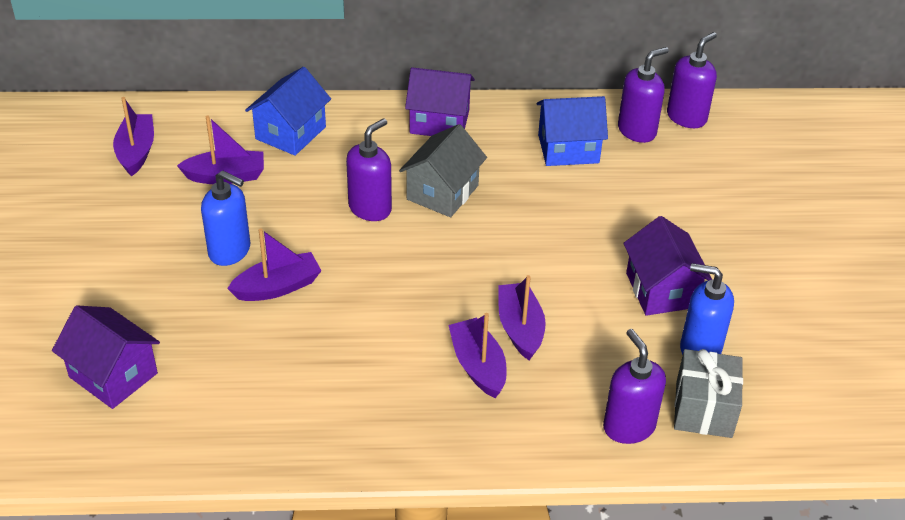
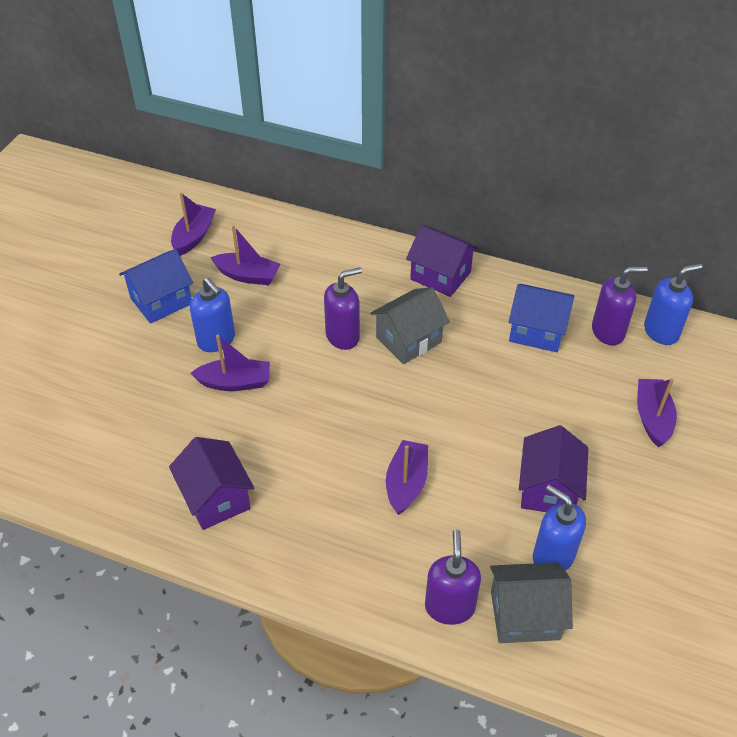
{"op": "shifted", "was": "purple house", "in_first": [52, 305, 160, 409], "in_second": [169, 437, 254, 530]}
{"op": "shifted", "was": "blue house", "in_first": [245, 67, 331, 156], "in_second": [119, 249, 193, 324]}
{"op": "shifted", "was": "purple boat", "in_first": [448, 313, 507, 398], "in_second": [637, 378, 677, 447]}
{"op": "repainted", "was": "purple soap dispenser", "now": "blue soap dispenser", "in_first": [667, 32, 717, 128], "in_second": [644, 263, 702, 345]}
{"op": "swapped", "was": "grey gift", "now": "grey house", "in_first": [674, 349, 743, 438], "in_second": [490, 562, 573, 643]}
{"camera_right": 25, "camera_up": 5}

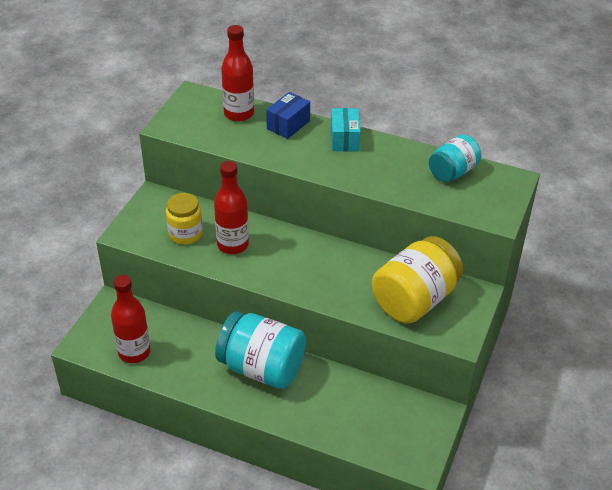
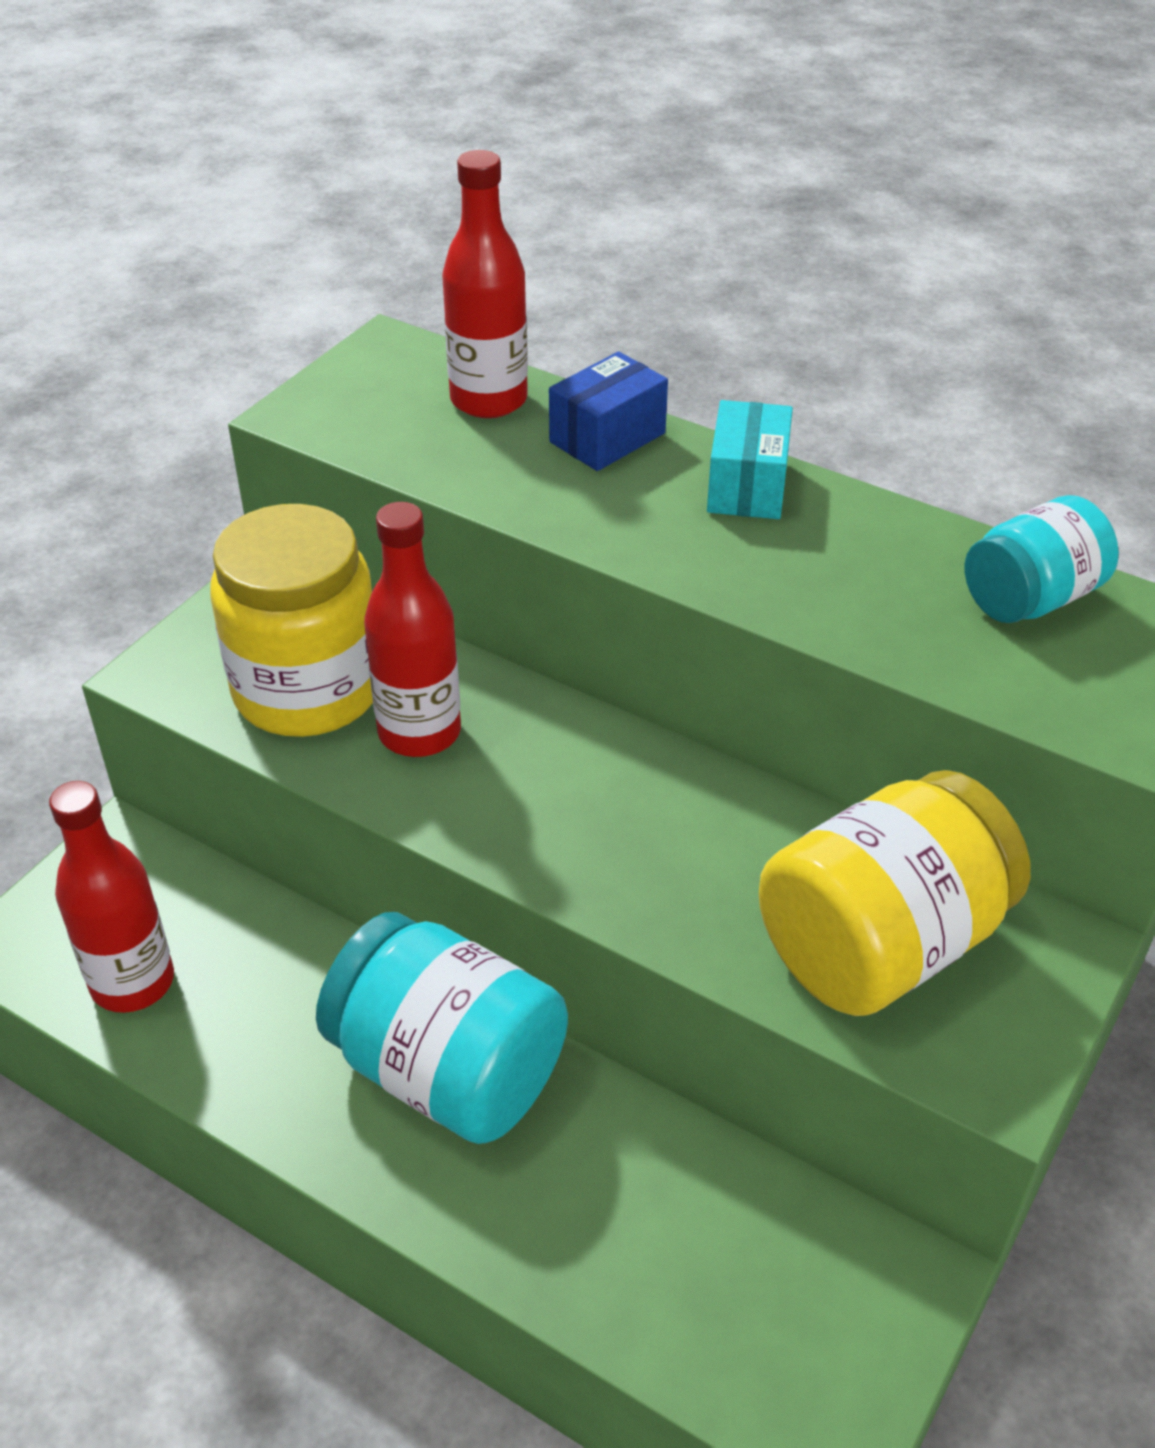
{"op": "scaled", "was": "yellow jar", "in_first": [166, 193, 203, 245], "in_second": [210, 504, 373, 737], "ratio": 1.68}
{"camera_right": 10, "camera_up": 0}

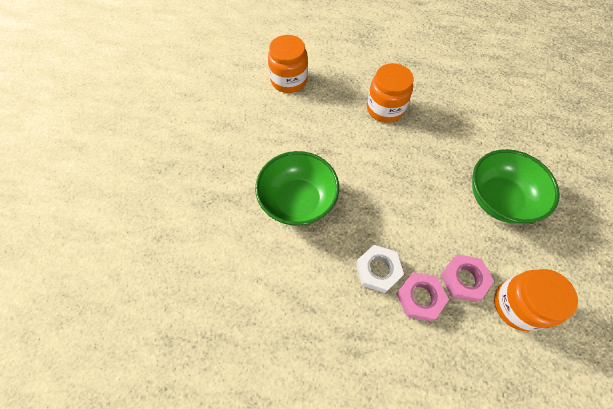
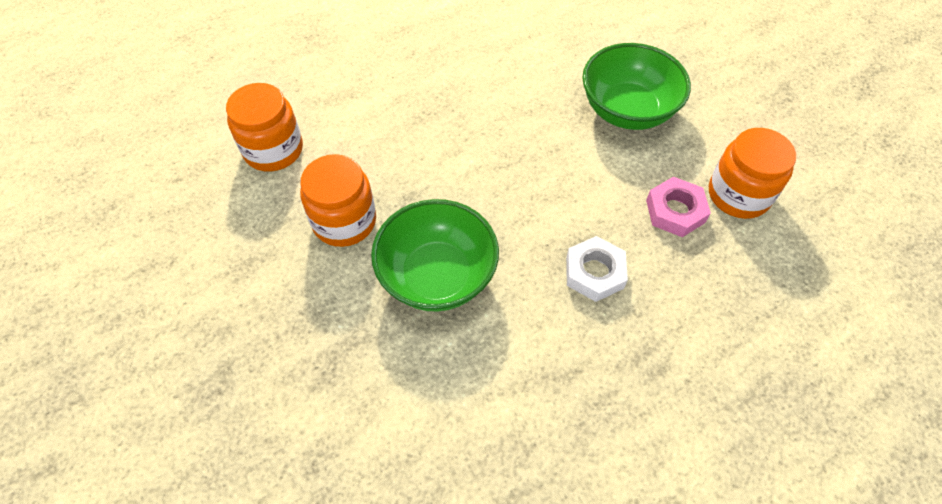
{"op": "shifted", "was": "orange jar", "in_first": [367, 63, 414, 123], "in_second": [300, 154, 376, 247]}
{"op": "gone", "was": "pink nut", "in_first": [396, 272, 449, 321]}
{"camera_right": -45, "camera_up": -5}

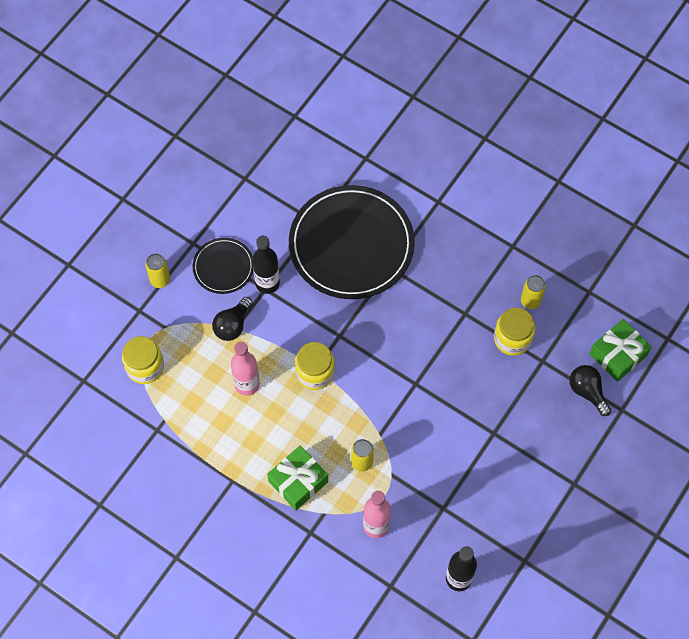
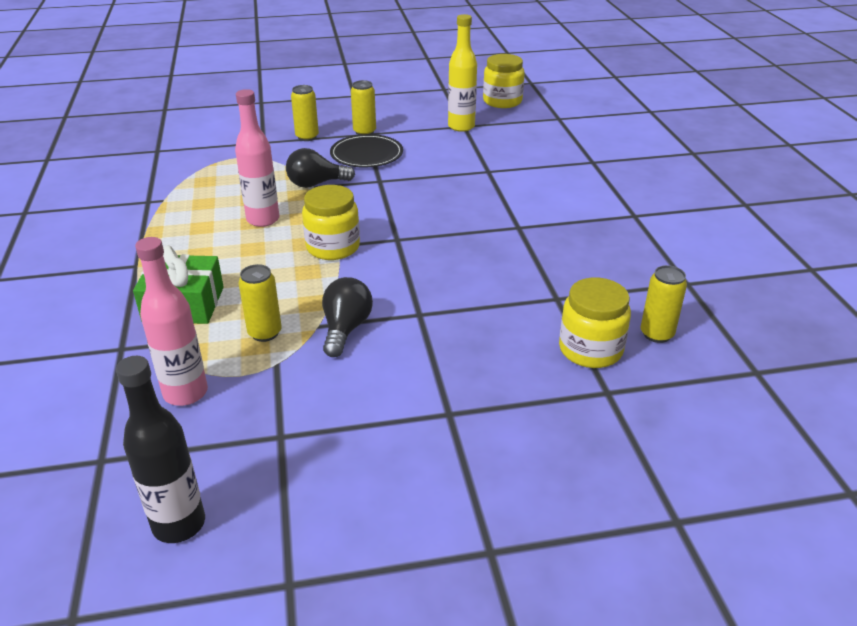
{"op": "shifted", "was": "yellow jar", "in_first": [122, 336, 164, 384], "in_second": [483, 54, 525, 108]}
{"op": "gone", "was": "black bottle", "in_first": [252, 236, 280, 294]}
{"op": "gone", "was": "black plate", "in_first": [289, 185, 415, 299]}
{"op": "shifted", "was": "black light bulb", "in_first": [569, 365, 611, 416], "in_second": [322, 277, 373, 357]}
{"op": "gone", "was": "green gift", "in_first": [589, 319, 652, 382]}
{"op": "new", "now": "yellow can", "in_second": [351, 80, 376, 135]}
{"op": "new", "now": "yellow bottle", "in_second": [448, 14, 477, 132]}
{"camera_right": 45, "camera_up": -30}

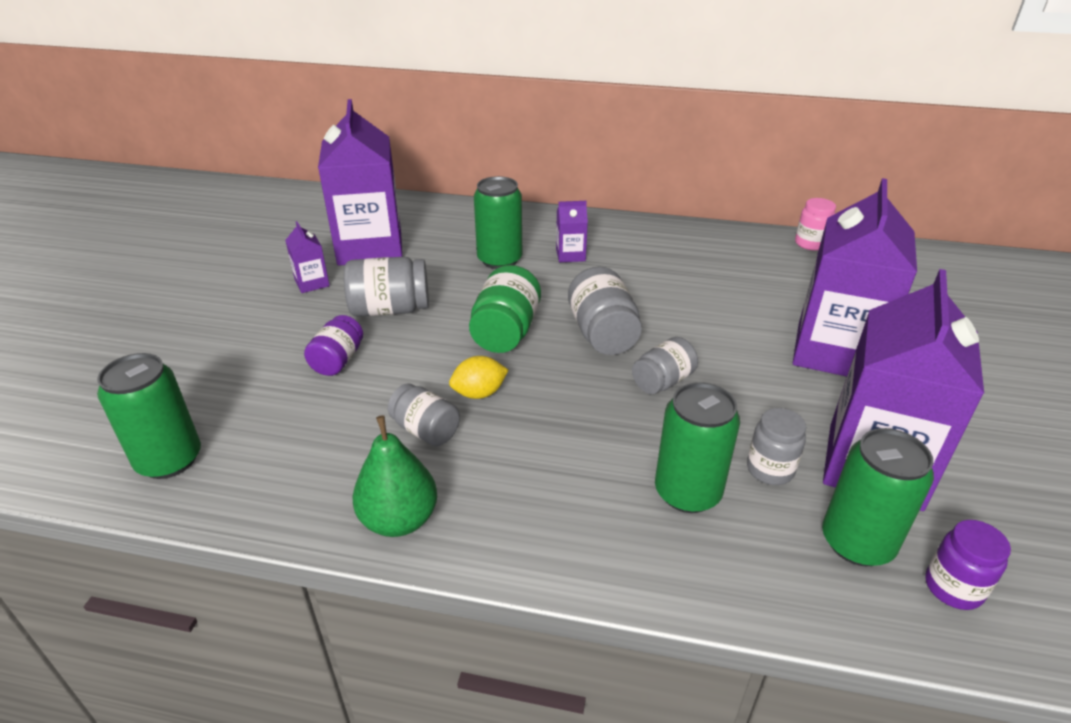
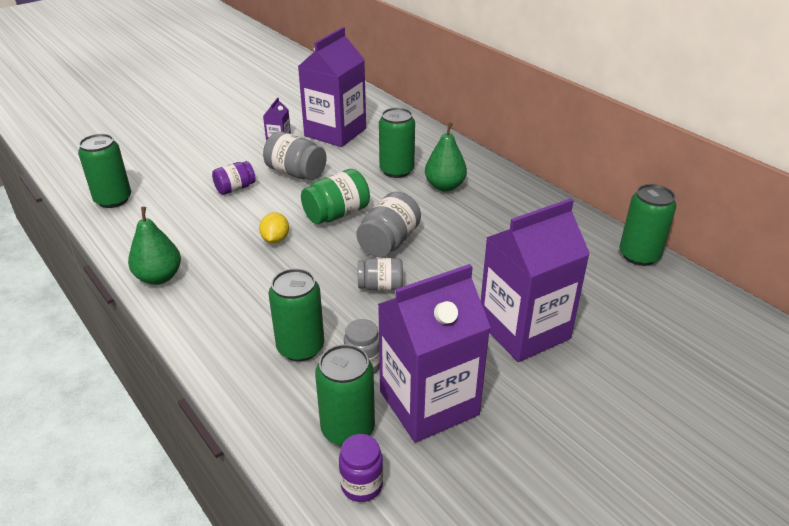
{"op": "gone", "was": "grey jar", "in_first": [388, 383, 460, 446]}
{"op": "rotated", "was": "yellow lemon", "in_first": [449, 356, 509, 399], "in_second": [259, 212, 289, 244], "clockwise": 75}
{"op": "swapped", "was": "purple carton", "now": "green pear", "in_first": [556, 201, 588, 262], "in_second": [425, 123, 467, 192]}
{"op": "swapped", "was": "pink jar", "now": "green can", "in_first": [795, 198, 836, 251], "in_second": [619, 184, 677, 266]}
{"camera_right": 40, "camera_up": 0}

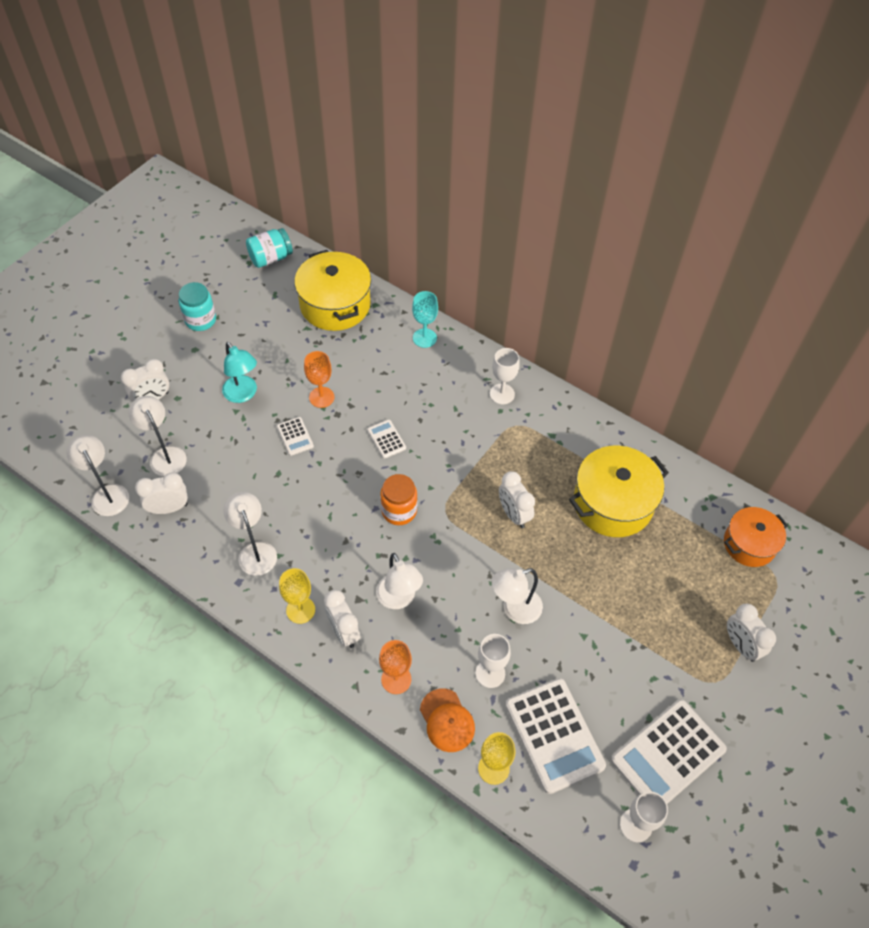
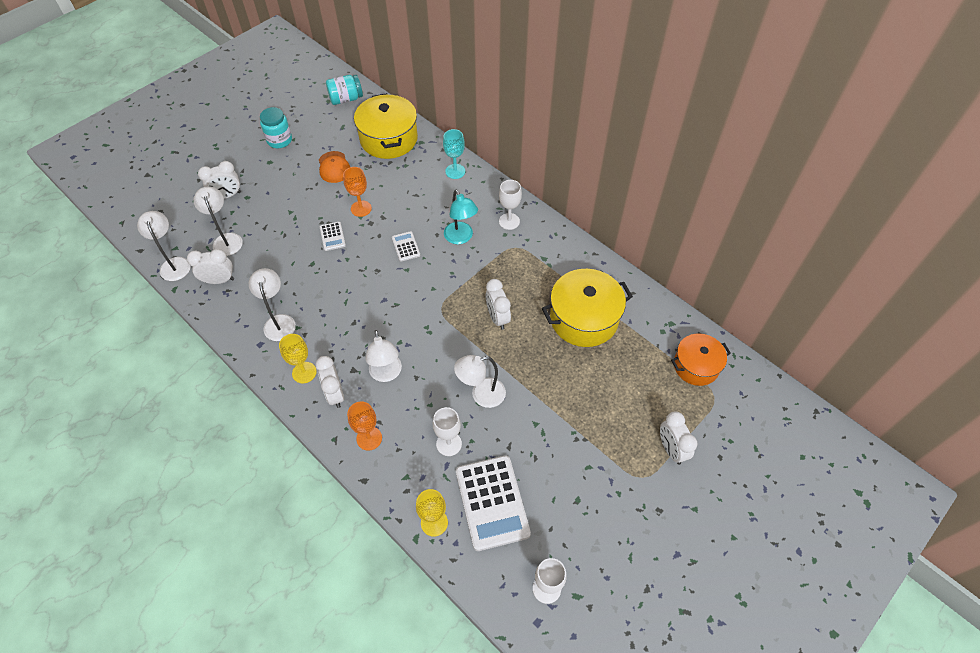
{"op": "shifted", "was": "turquoise lamp", "in_first": [222, 342, 257, 403], "in_second": [444, 190, 478, 244]}
{"op": "gone", "was": "orange jar", "in_first": [380, 474, 417, 525]}
{"op": "shifted", "was": "orange cap", "in_first": [420, 688, 475, 752], "in_second": [319, 151, 350, 183]}
{"op": "gone", "was": "white calculator", "in_first": [611, 699, 727, 804]}
{"camera_right": 10, "camera_up": 0}

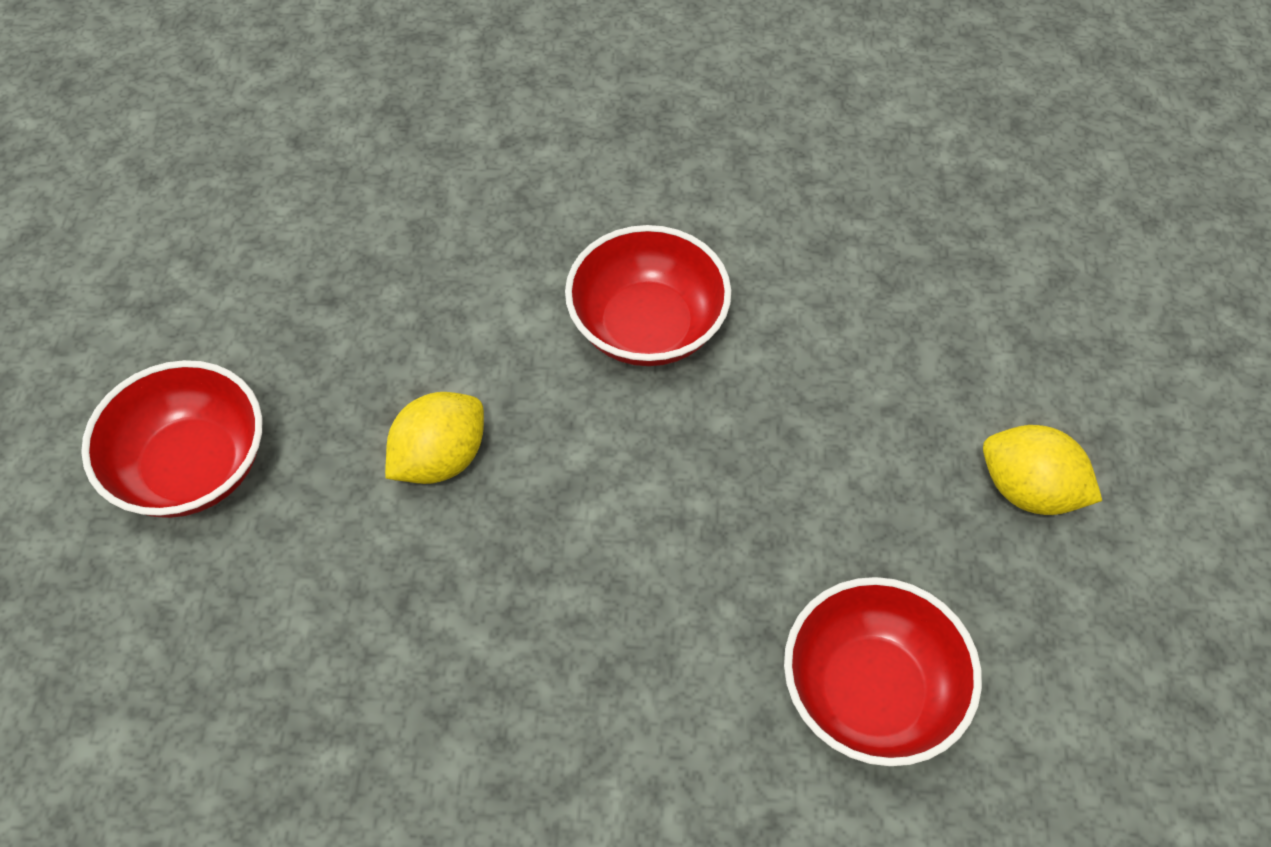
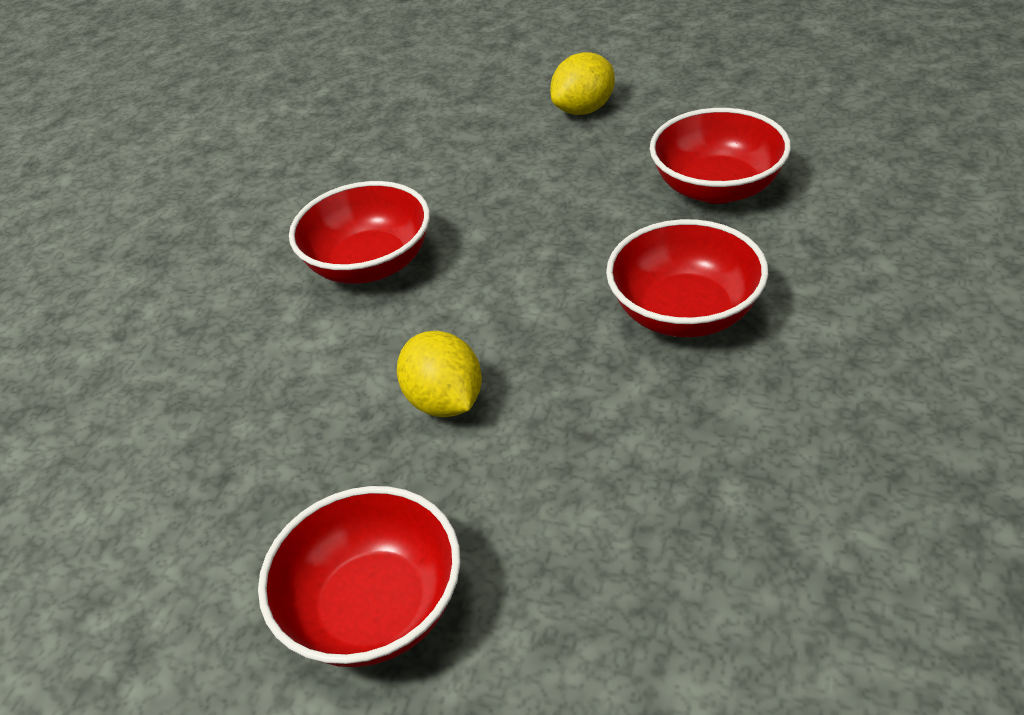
{"op": "new", "now": "red bowl", "in_second": [606, 219, 768, 337]}
{"camera_right": -70, "camera_up": -15}

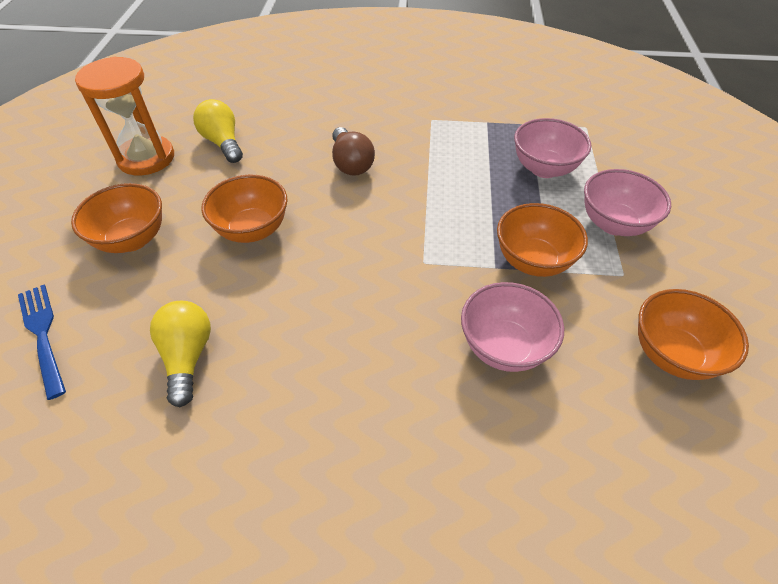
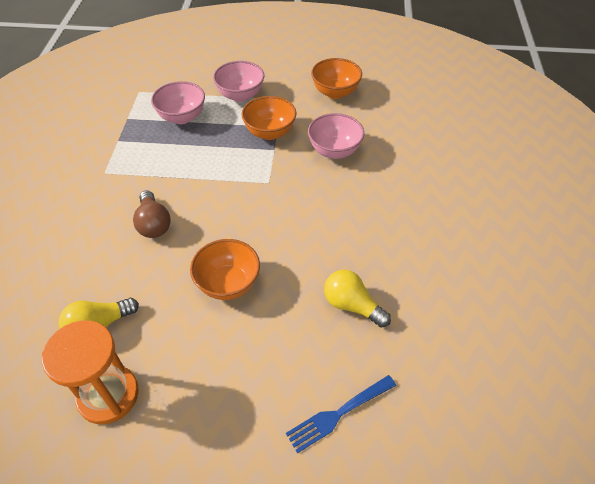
{"op": "gone", "was": "orange bowl", "in_first": [71, 183, 162, 253]}
{"op": "rotated", "was": "yellow light bulb", "in_first": [150, 301, 211, 407], "in_second": [324, 270, 391, 328], "clockwise": 45}
{"op": "rotated", "was": "brown light bulb", "in_first": [332, 127, 375, 176], "in_second": [133, 190, 171, 238], "clockwise": 90}
{"camera_right": -90, "camera_up": 0}

